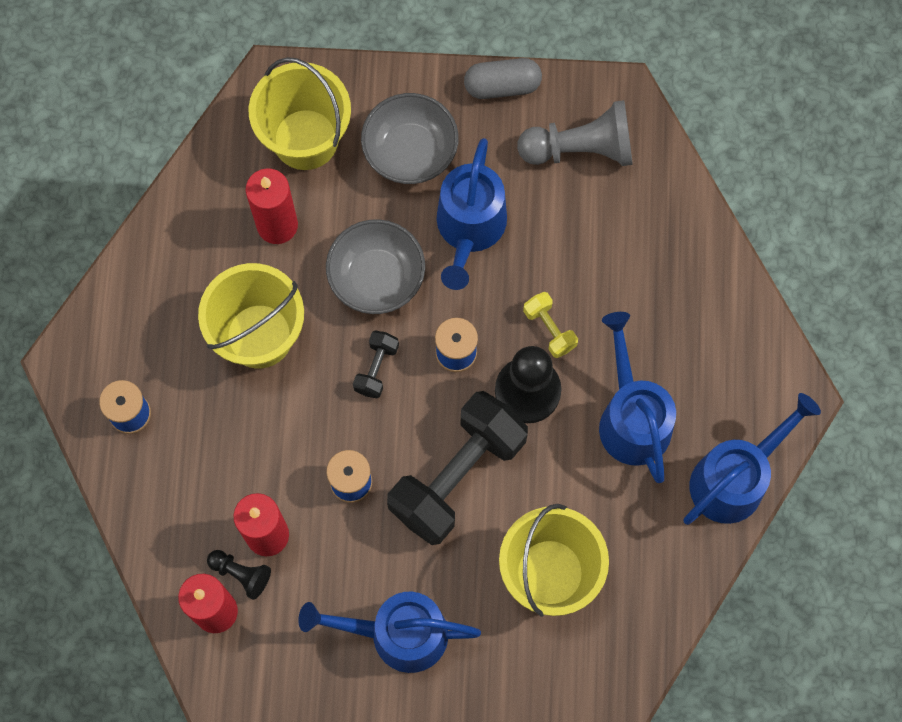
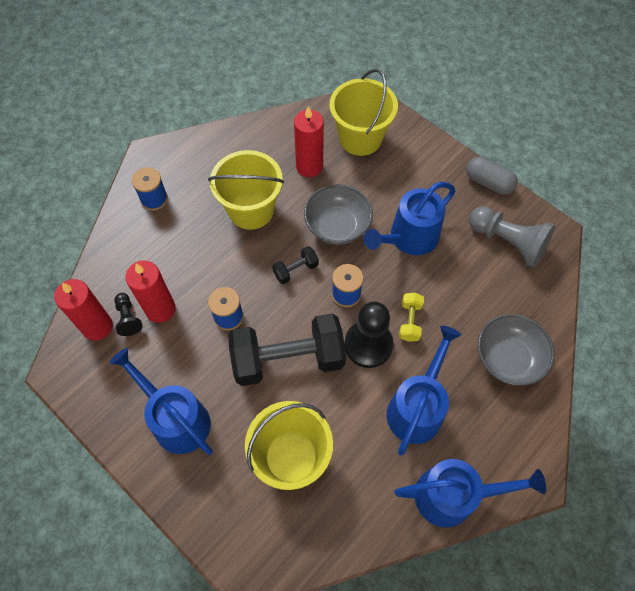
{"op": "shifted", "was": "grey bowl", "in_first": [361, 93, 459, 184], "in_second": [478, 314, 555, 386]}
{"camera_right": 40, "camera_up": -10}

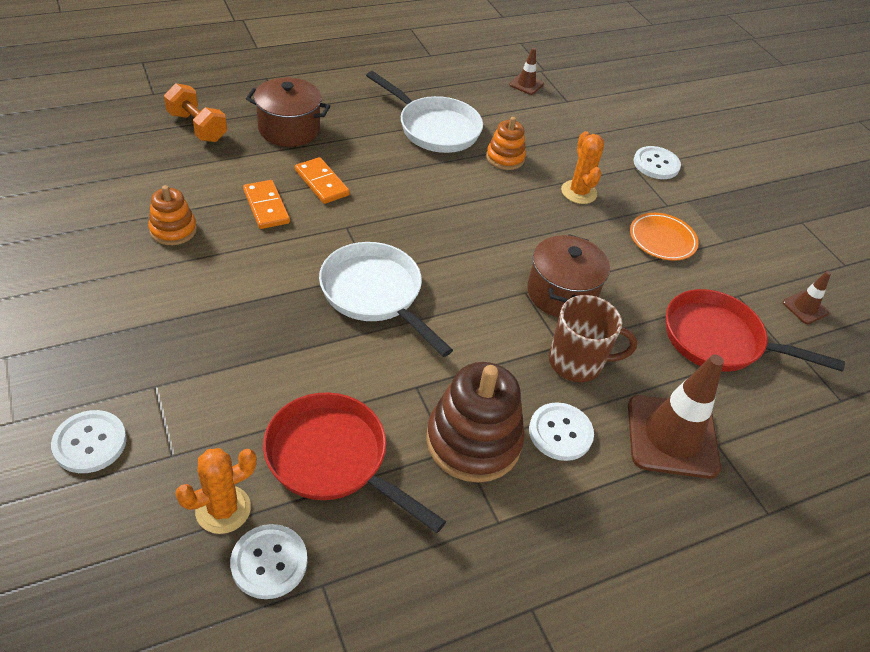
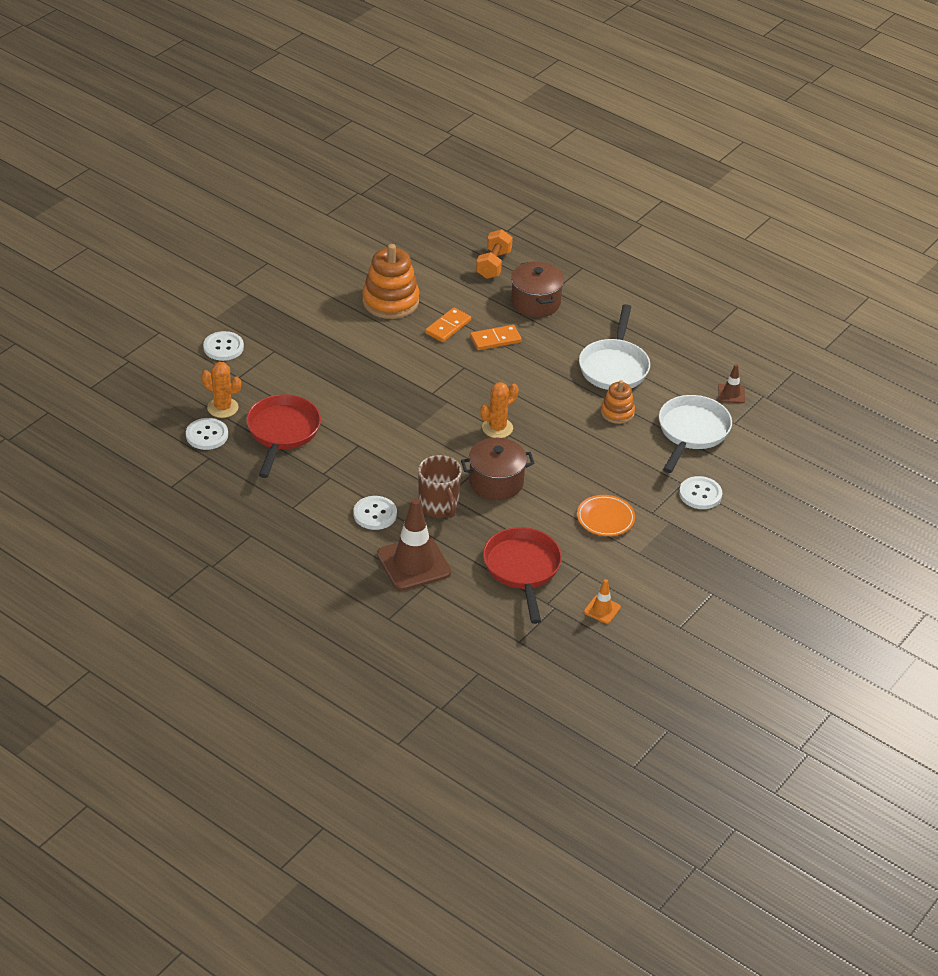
{"op": "scaled", "was": "orange stacking toy", "in_first": [148, 185, 197, 245], "in_second": [362, 244, 420, 319], "ratio": 1.77}
{"op": "rotated", "was": "orange domino", "in_first": [295, 157, 350, 204], "in_second": [470, 325, 522, 350], "clockwise": 45}
{"op": "shifted", "was": "white pan", "in_first": [319, 242, 453, 357], "in_second": [659, 395, 732, 473]}
{"op": "gone", "was": "brown stacking toy", "in_first": [426, 362, 525, 483]}
{"op": "shifted", "was": "orange cactus", "in_first": [561, 131, 604, 204], "in_second": [480, 382, 519, 438]}
{"op": "repainted", "was": "brown traffic cone", "now": "orange traffic cone", "in_first": [783, 271, 831, 324], "in_second": [584, 579, 621, 624]}
{"camera_right": 65, "camera_up": -5}

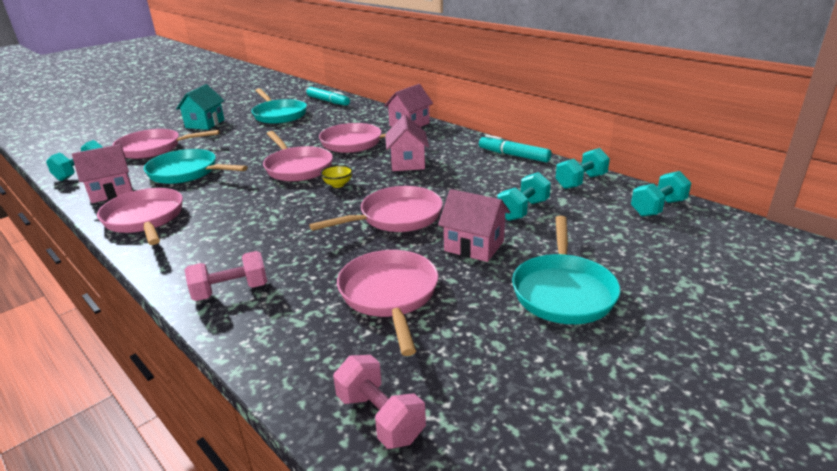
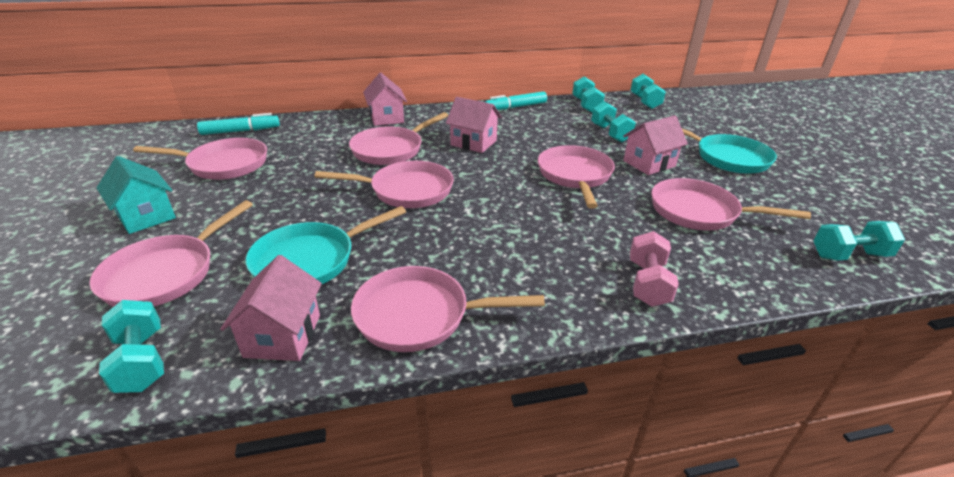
{"op": "repainted", "was": "turquoise pan", "now": "pink pan", "in_first": [251, 88, 307, 124], "in_second": [133, 138, 267, 180]}
{"op": "gone", "was": "yellow bowl", "in_first": [320, 165, 353, 188]}
{"op": "repainted", "was": "pink dumbbell", "now": "turquoise dumbbell", "in_first": [333, 355, 426, 449], "in_second": [814, 221, 905, 261]}
{"camera_right": -60, "camera_up": 5}

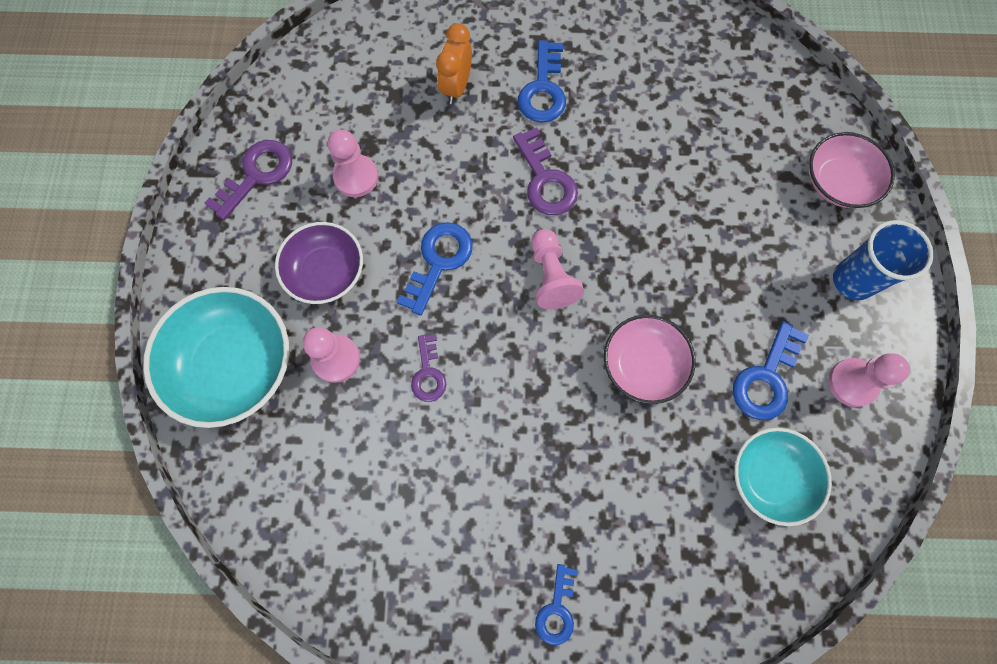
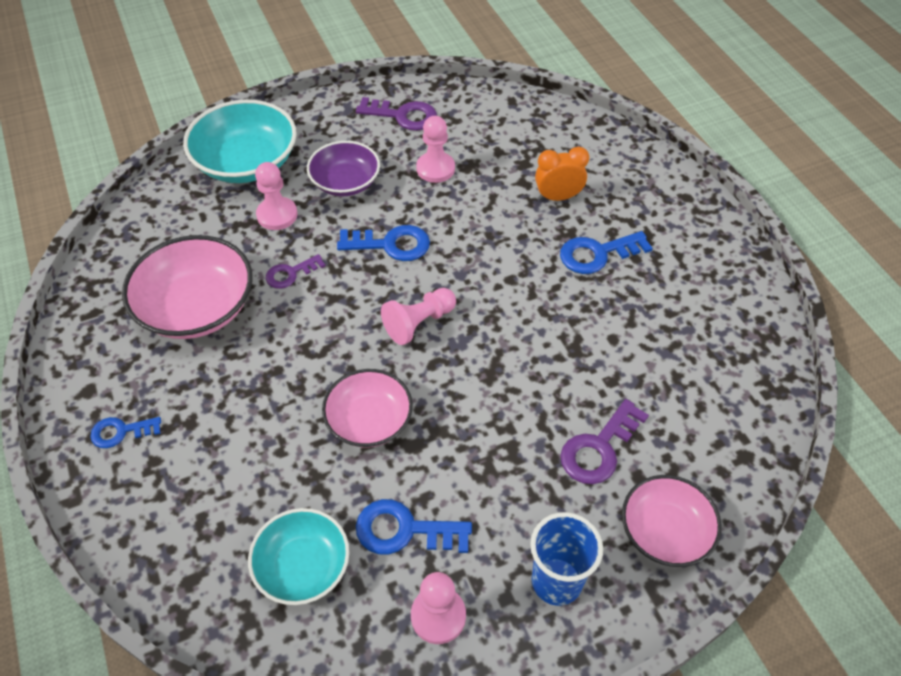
{"op": "shifted", "was": "purple key", "in_first": [513, 127, 578, 215], "in_second": [560, 399, 649, 484]}
{"op": "new", "now": "pink bowl", "in_second": [122, 235, 252, 339]}
{"camera_right": 65, "camera_up": -20}

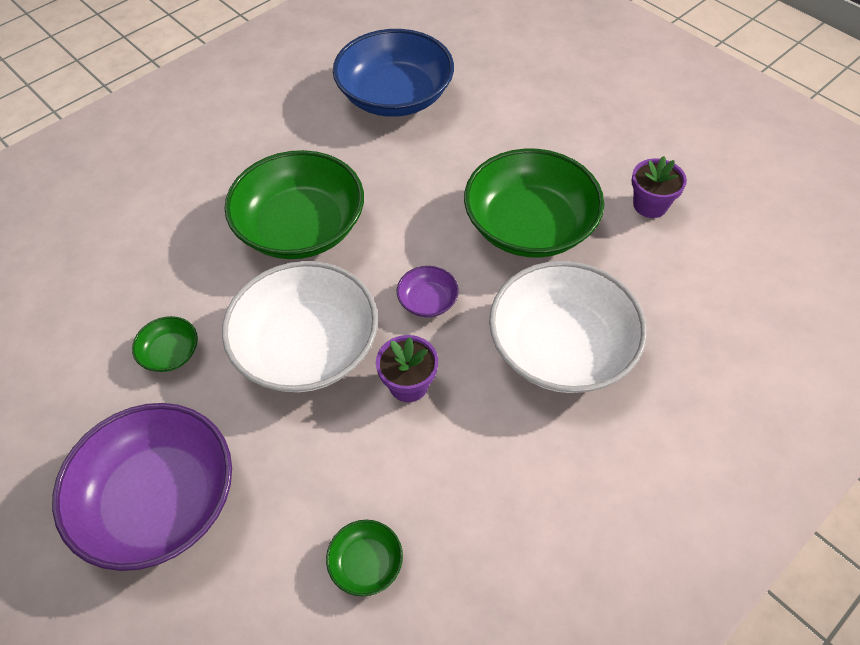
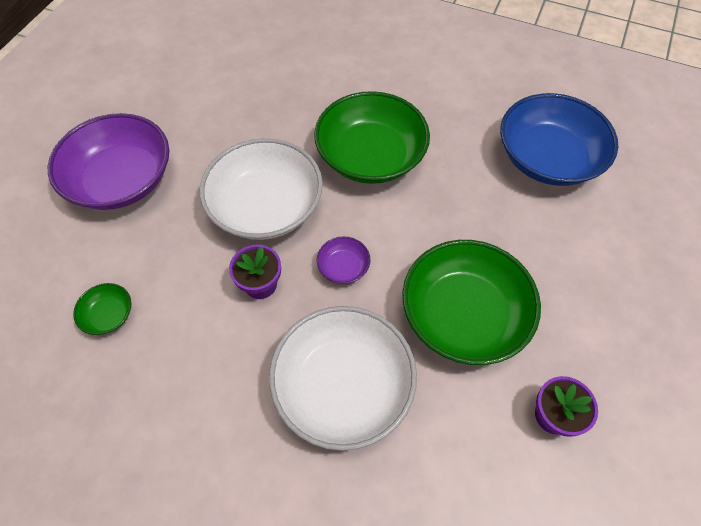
{"op": "gone", "was": "green bowl", "in_first": [132, 316, 198, 372]}
{"camera_right": 65, "camera_up": 5}

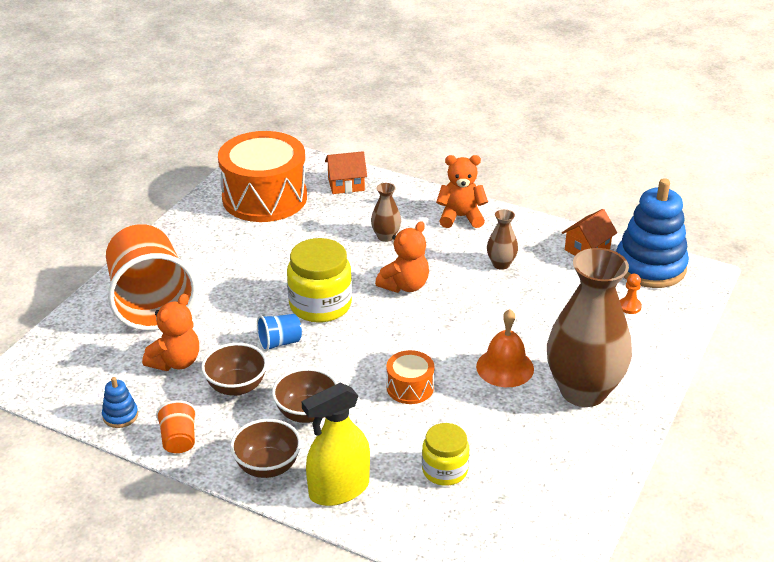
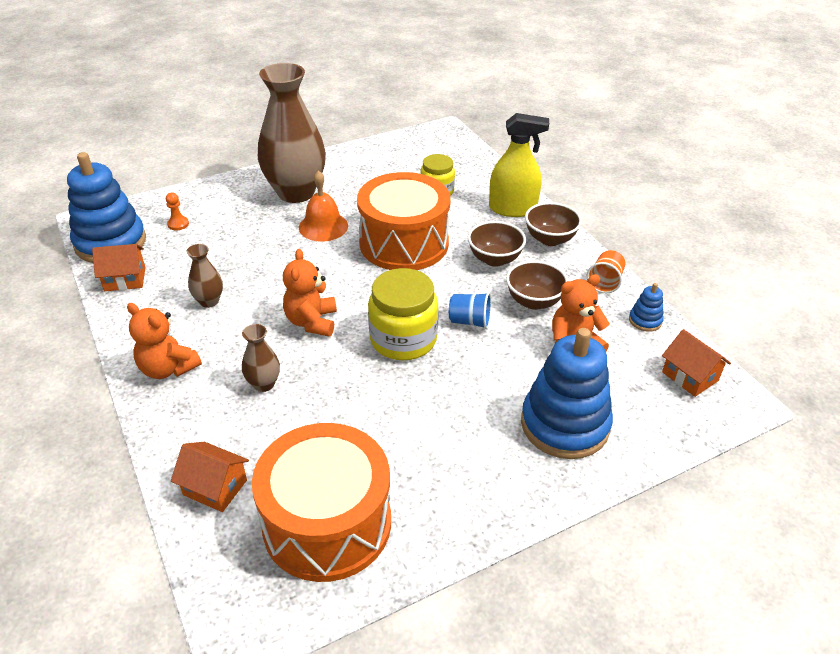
{"op": "swapped", "was": "orange cup", "now": "blue stacking toy", "in_first": [106, 224, 197, 331], "in_second": [521, 328, 613, 459]}
{"op": "rotated", "was": "orange teddy bear", "in_first": [375, 221, 429, 293], "in_second": [283, 249, 337, 337], "clockwise": -75}
{"op": "scaled", "was": "orange drum", "in_first": [386, 350, 434, 404], "in_second": [357, 172, 451, 270], "ratio": 2.19}
{"op": "new", "now": "orange house", "in_second": [662, 329, 731, 397]}
{"camera_right": -145, "camera_up": 5}

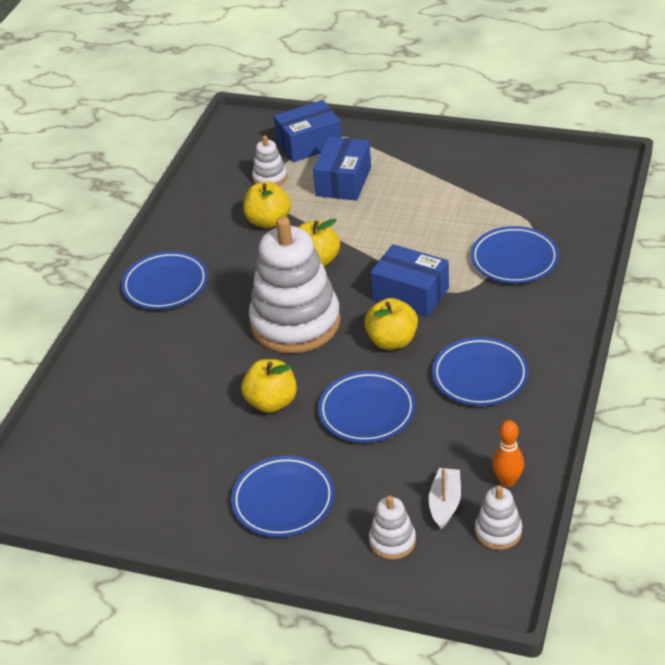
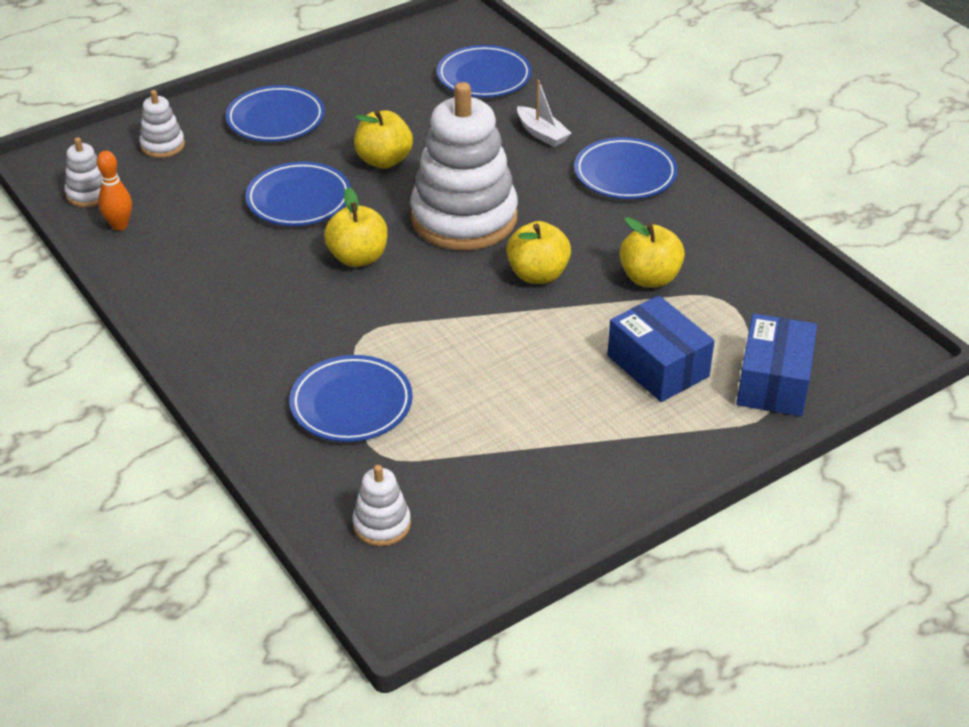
{"op": "shifted", "was": "white stacking toy", "in_first": [252, 135, 287, 186], "in_second": [352, 465, 411, 546]}
{"op": "gone", "was": "blue box", "in_first": [370, 244, 449, 317]}
{"op": "shifted", "was": "white boat", "in_first": [429, 468, 461, 529], "in_second": [517, 80, 571, 147]}
{"op": "shifted", "was": "blue plate", "in_first": [432, 337, 529, 406], "in_second": [437, 45, 532, 97]}
{"camera_right": 125, "camera_up": 0}

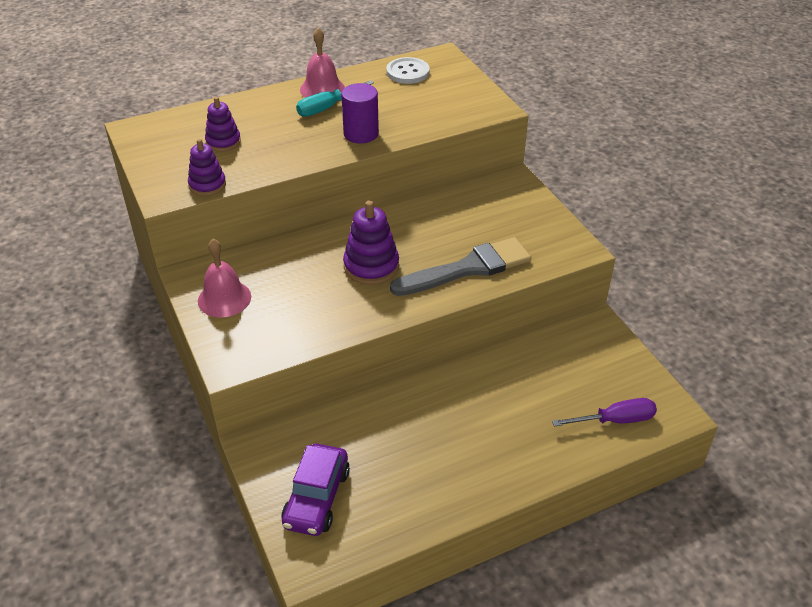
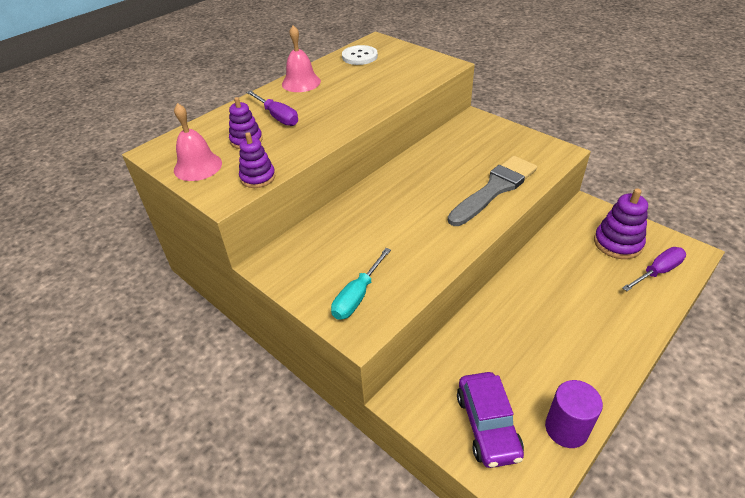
{"op": "shifted", "was": "pink bell", "in_first": [198, 239, 251, 317], "in_second": [174, 103, 222, 181]}
{"op": "shifted", "was": "turquoise screwdriver", "in_first": [296, 80, 374, 117], "in_second": [331, 248, 391, 320]}
{"op": "shifted", "was": "purple cylinder", "in_first": [341, 83, 379, 144], "in_second": [545, 380, 603, 448]}
{"op": "shifted", "was": "purple stacking toy", "in_first": [343, 200, 399, 285], "in_second": [594, 188, 648, 259]}
{"op": "new", "now": "purple screwdriver", "in_second": [246, 90, 298, 126]}
{"camera_right": -20, "camera_up": 0}

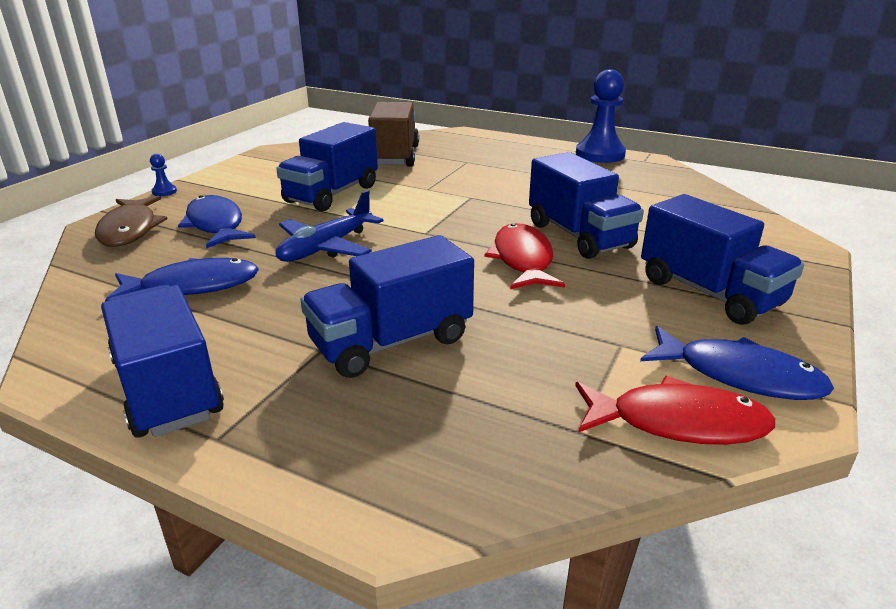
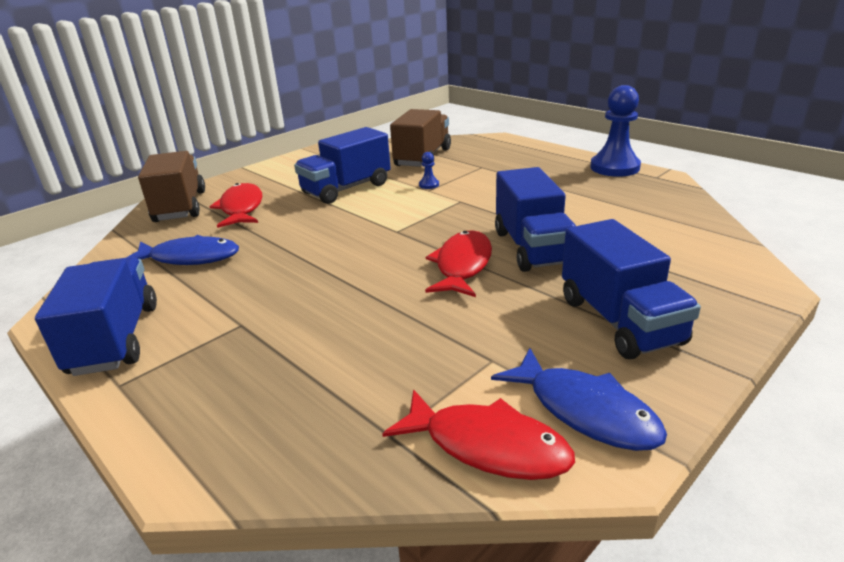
{"op": "swapped", "was": "brown fish", "now": "brown truck", "in_first": [95, 196, 168, 247], "in_second": [138, 151, 205, 222]}
{"op": "shifted", "was": "blue pawn", "in_first": [150, 154, 177, 196], "in_second": [419, 152, 439, 189]}
{"op": "repainted", "was": "blue fish", "now": "red fish", "in_first": [178, 195, 256, 248], "in_second": [210, 183, 262, 228]}
{"op": "gone", "was": "blue plane", "in_first": [276, 190, 383, 262]}
{"op": "gone", "was": "blue truck", "in_first": [300, 235, 474, 378]}
{"camera_right": 20, "camera_up": 0}

